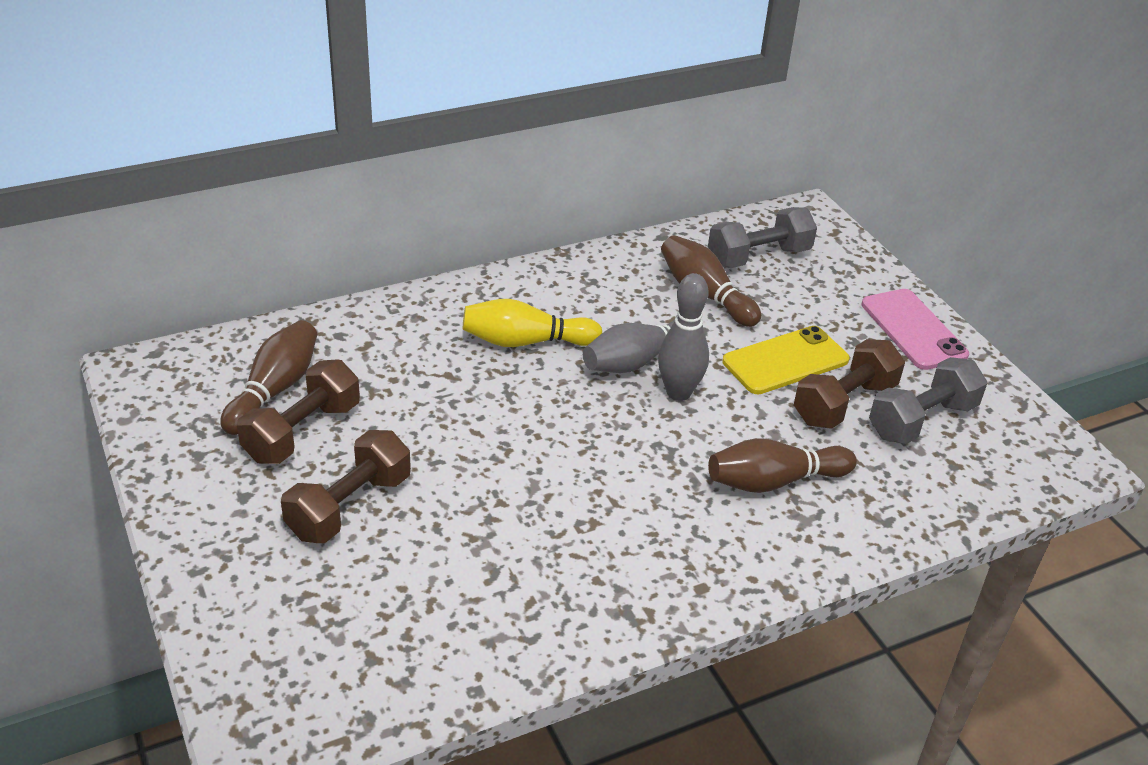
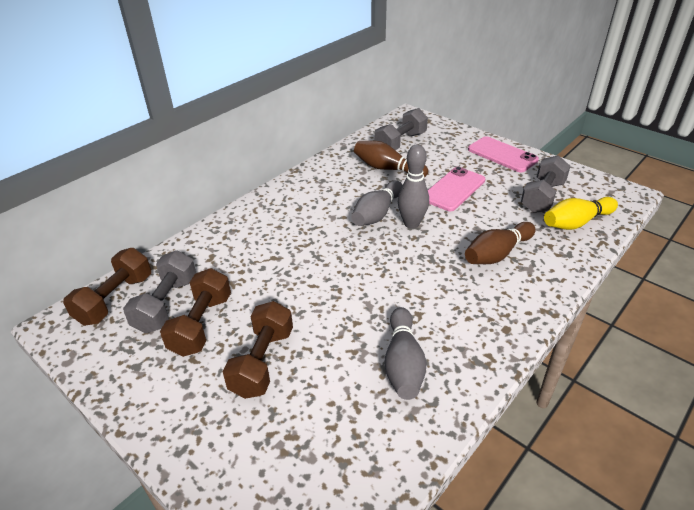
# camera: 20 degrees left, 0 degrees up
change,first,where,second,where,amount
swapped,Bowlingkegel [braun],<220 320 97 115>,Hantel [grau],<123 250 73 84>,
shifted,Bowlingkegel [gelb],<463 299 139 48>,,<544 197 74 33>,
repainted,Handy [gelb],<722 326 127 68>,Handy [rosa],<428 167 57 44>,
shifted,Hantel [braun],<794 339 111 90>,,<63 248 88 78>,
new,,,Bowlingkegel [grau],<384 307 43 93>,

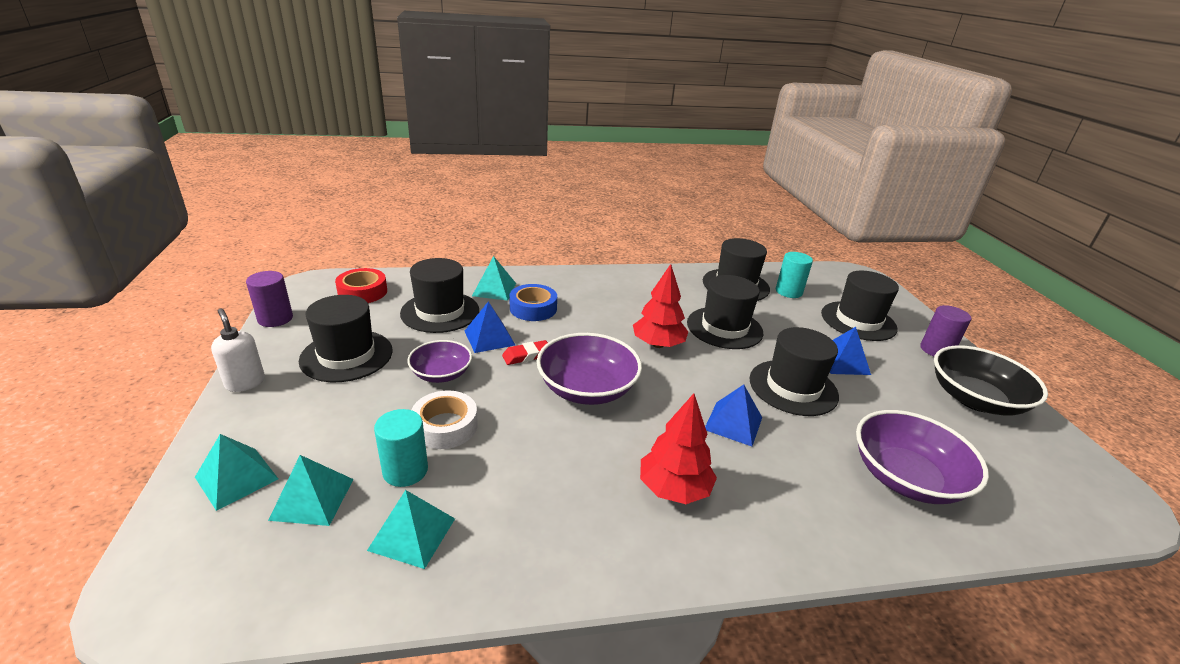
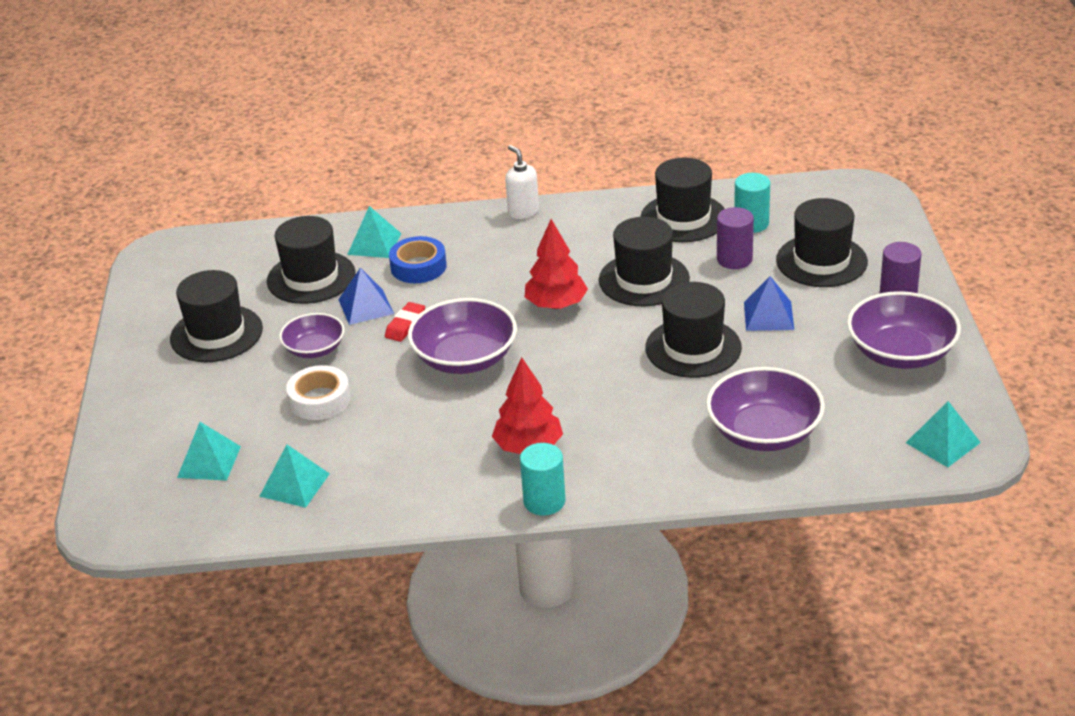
# camera: 10 degrees right, 5 degrees up
change,first,where,second,where,amount
shifted,Pyramide [türkis],<195 434 83 77>,,<906 401 75 66>,
shifted,Seifenspender [weiß],<211 309 54 83>,,<505 145 34 74>,
shifted,Vollzylinder [lila],<246 271 47 56>,,<717 207 37 62>,
gone,Klebeband [rot],<335 268 52 35>,,,
shifted,Vollzylinder [türkis],<374 409 54 78>,,<520 443 46 73>,
rotated,Radiergummi [rot],<502 340 46 25>,,<385 302 40 40>,45 degrees counterclockwise
gone,Pyramide [blau],<705 385 57 62>,,,
repainted,Schüssel [schwarz],<934 345 114 71>,Schüssel [lila],<847 291 114 78>,

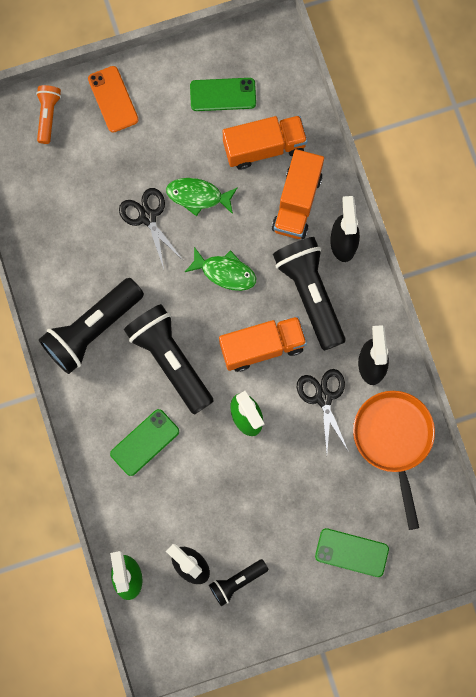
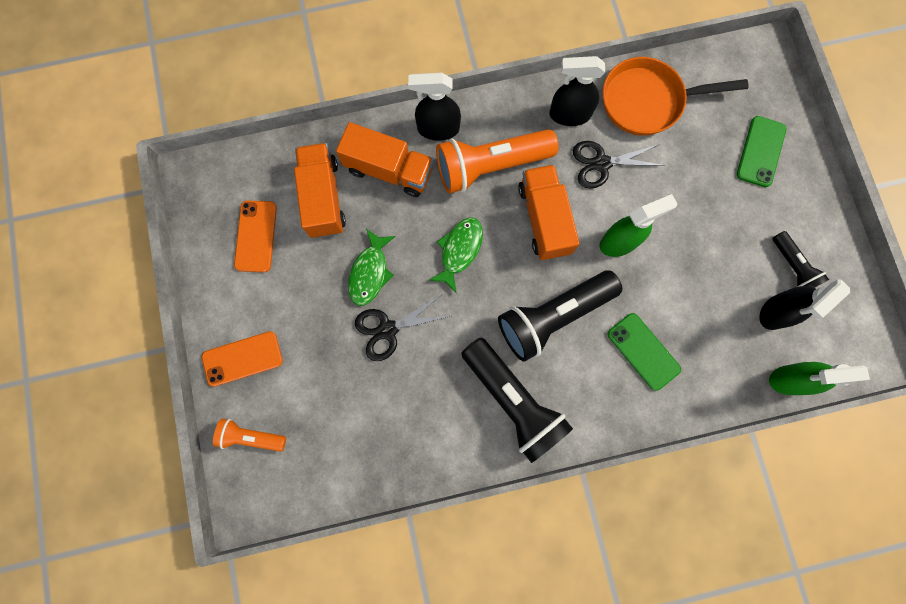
# camera: 85 degrees left, 0 degrees up
change,first,where,second,where,amount
repainted,Handy [grün],<190 78 66 33>,Handy [orange],<234 201 43 71>,
repainted,Taschenlampe [schwarz],<273 237 73 114>,Taschenlampe [orange],<436 129 122 65>,

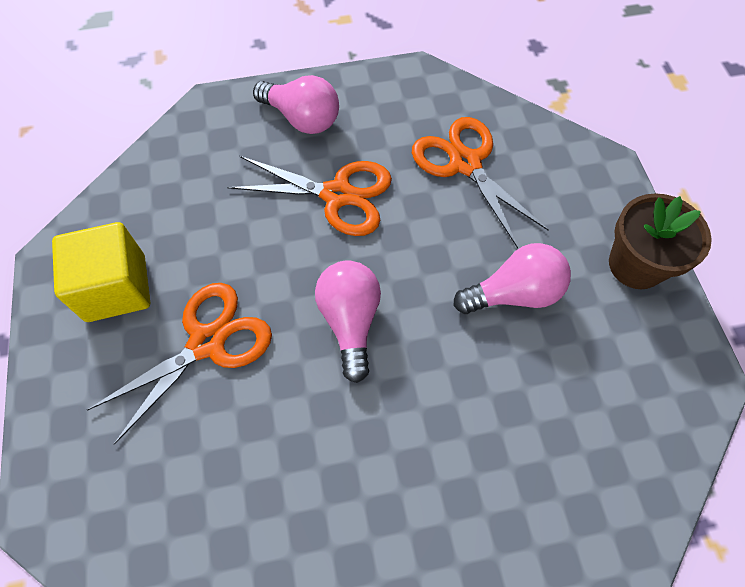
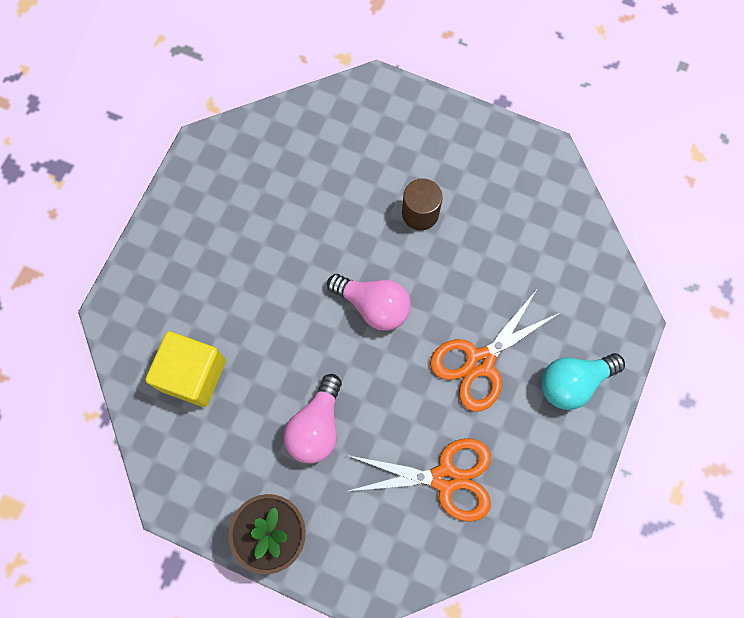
# camera: 125 degrees right, 10 degrees up
change,first,where,second,where,amount
shifted,Kubus [gelb],<52 222 98 100>,,<145 331 81 76>,
swapped,Schere [orange],<87 283 185 162>,Vollzylinder [braun],<402 178 41 52>,
repainted,Glühbirne [rosa],<253 75 86 59>,Glühbirne [türkis],<541 353 84 57>,

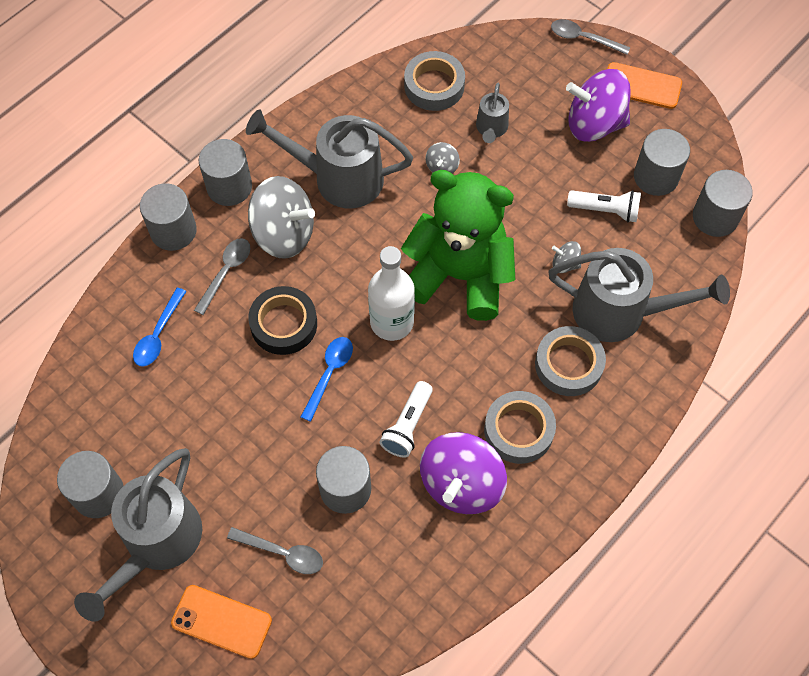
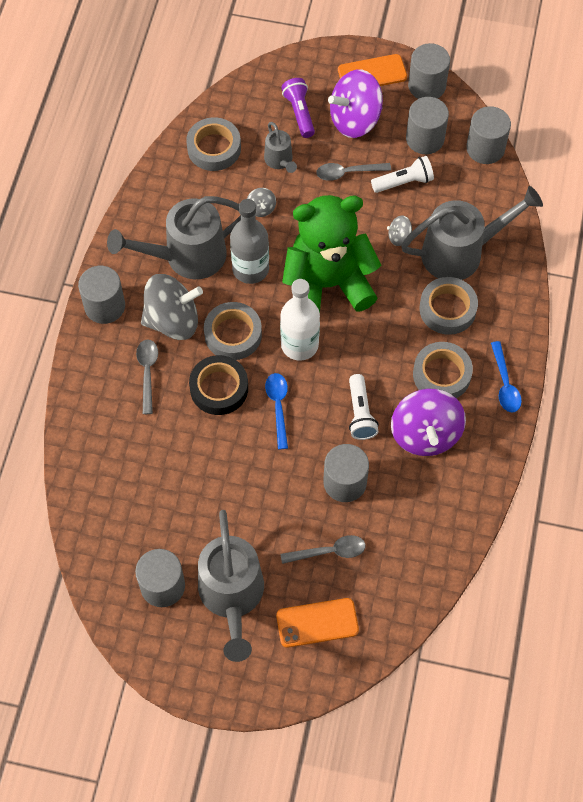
# camera: 30 degrees left, 0 degrees up
change,first,where,second,where,amount
shifted,Löffel [blau],<133 288 54 79>,,<491 341 31 71>,
shifted,Vollzylinder [grau],<140 183 57 68>,,<408 43 42 56>,
shifted,Löffel [grau],<551 19 79 36>,,<316 163 75 18>,
new,,,Klebeband [grau],<204 302 58 58>,
new,,,Flasche [grau],<230 199 39 85>,
new,,,Taschenlampe [lila],<281 78 34 60>,

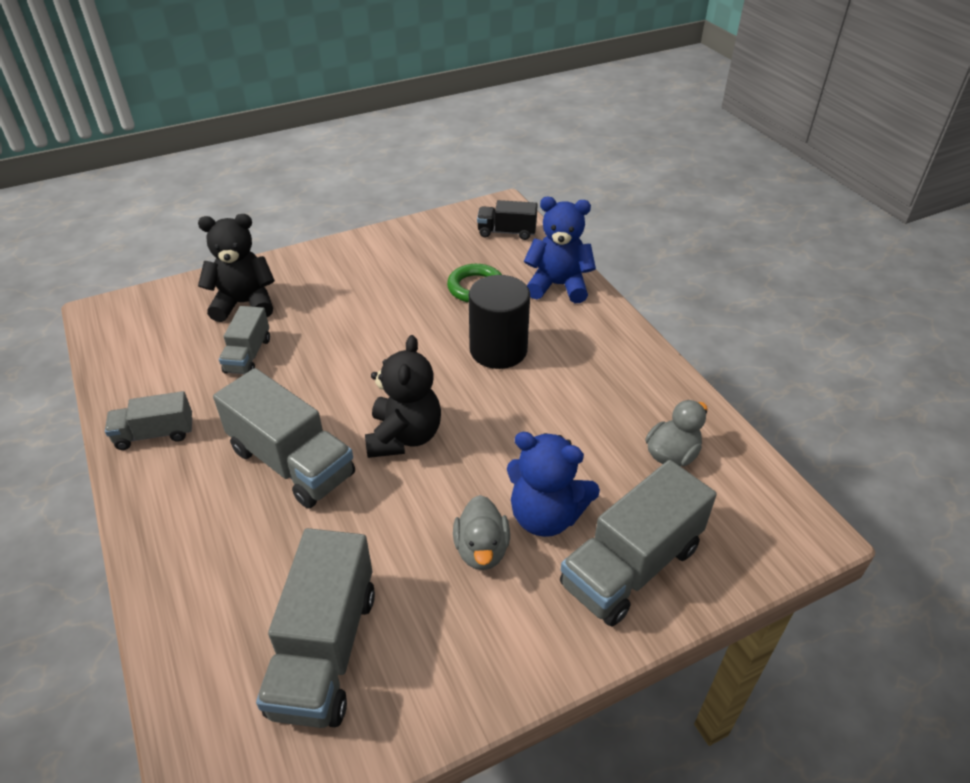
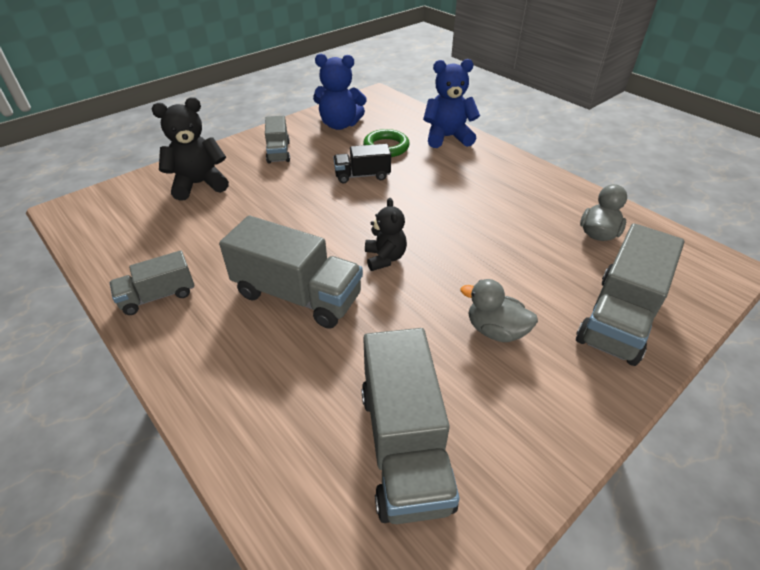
# camera: 15 degrees left, 0 degrees up
change,first,where,second,where,amount
shifted,Lastwagen [grau],<219 306 51 68>,,<265 116 25 48>,
scaled,Teddybär [schwarz],<365 335 76 123>,,<365 198 42 73>,x0.64
rotated,Ente [grau],<453 495 57 75>,,<460 279 78 63>,135 degrees clockwise
gone,Vollzylinder [schwarz],<469 275 61 94>,,,
shifted,Lastwagen [schwarz],<477 200 61 40>,,<333 144 58 39>,
shifted,Teddybär [blau],<507 432 93 105>,,<313 54 54 76>,

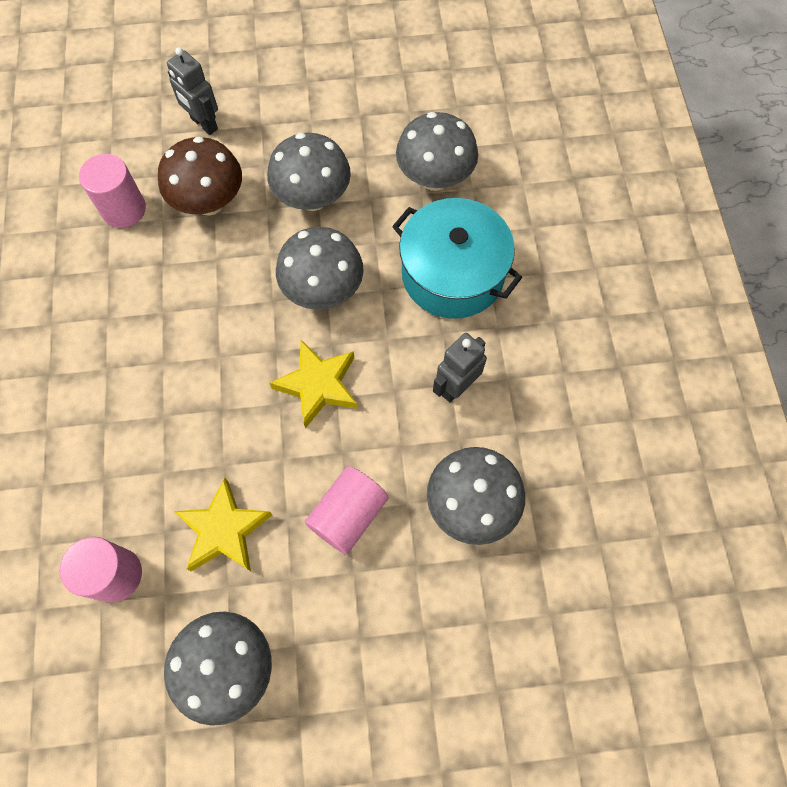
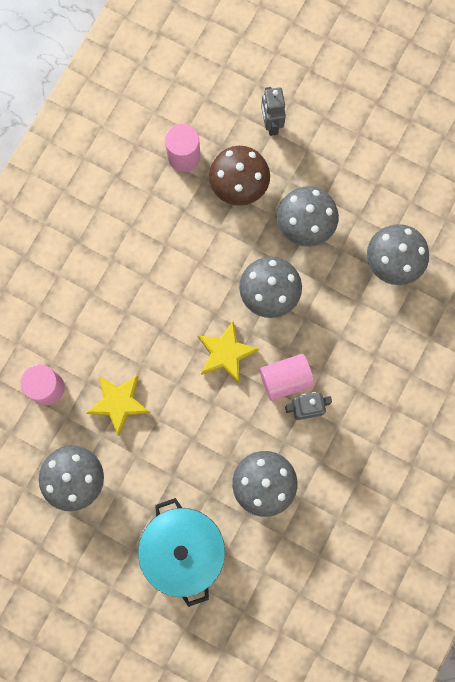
# camera: 35 degrees right, 10 degrees up
change,first,where,second,where,amount
shifted,Vollzylinder [rosa],<305 466 84 88>,,<260 354 54 47>,
shifted,Kochtopf [türkis],<392 198 130 121>,,<138 498 87 109>,

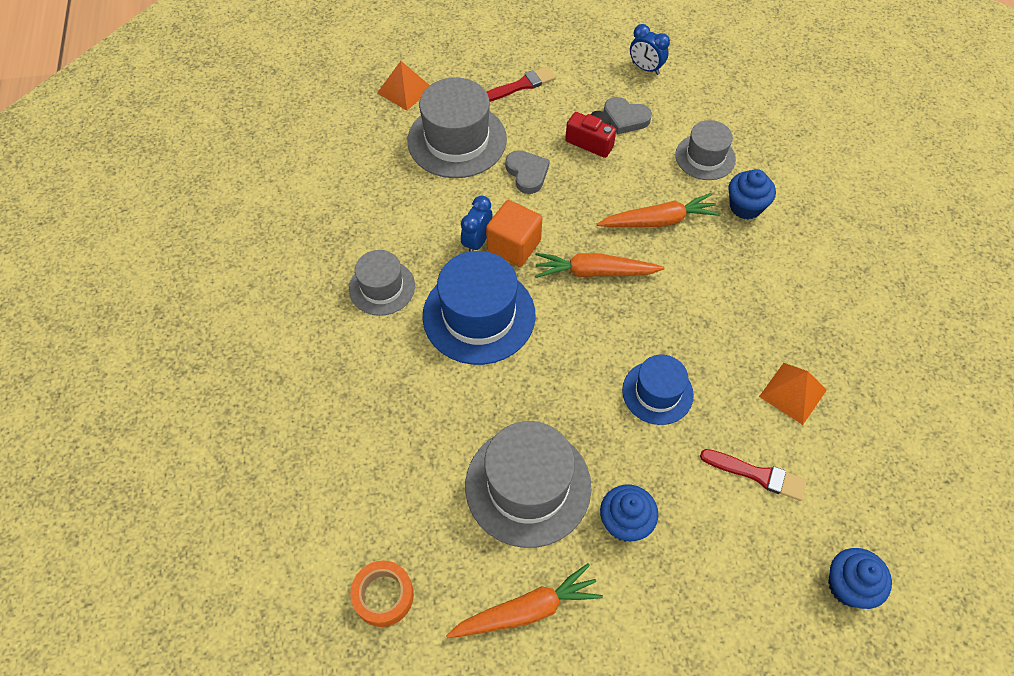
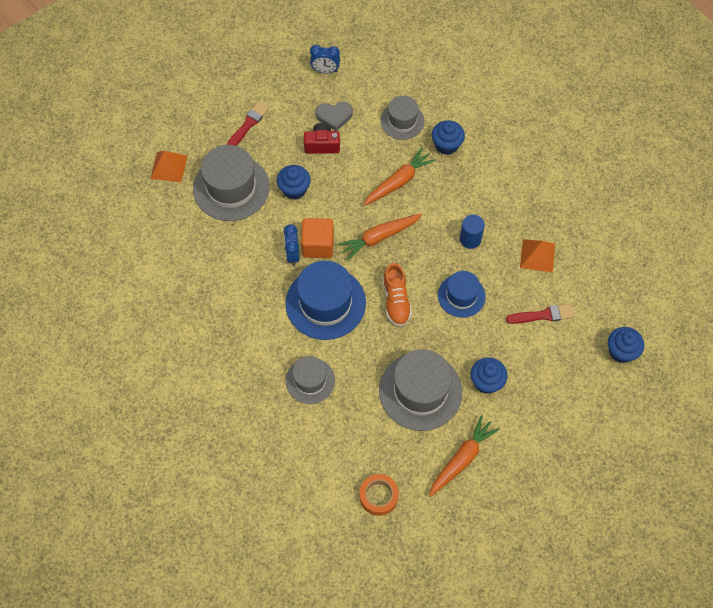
# camera: 30 degrees left, 5 degrees up
change,first,where,second,where,amount
shifted,Hut [grau],<349 250 66 66>,,<286 356 49 48>,
swapped,Herz [grau],<506 150 44 44>,Muffin [blau],<277 165 34 35>,
new,,,Schuh [orange],<383 263 29 64>,
new,,,Vollzylinder [blau],<460 215 25 34>,

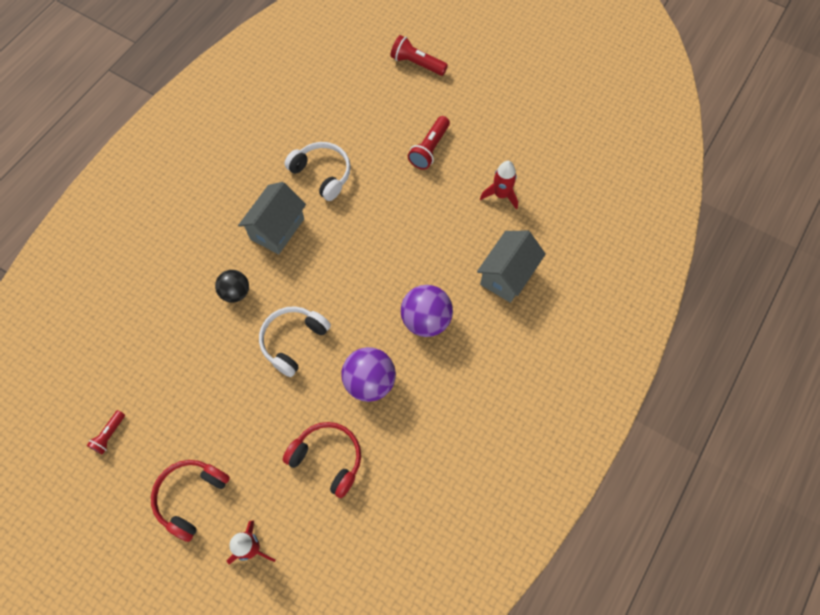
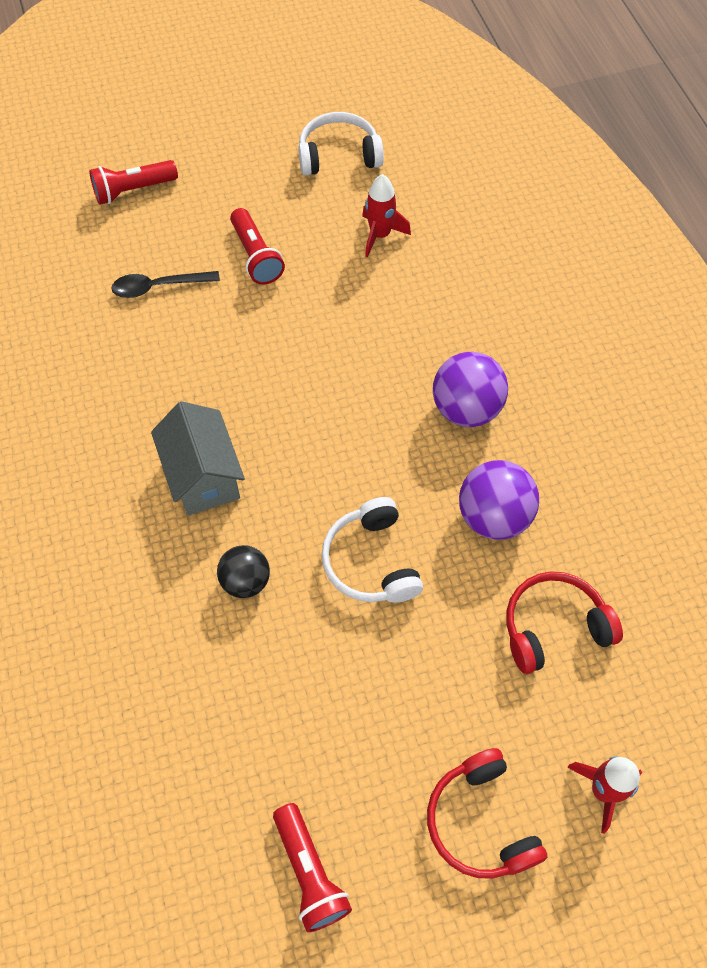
# camera: 50 degrees left, 5 degrees down
change,first,where,second,where,amount
scaled,Taschenlampe [rot],<87 410 38 45>,,<273 803 79 129>,x1.61
shifted,Kopfhörer [weiß],<284 142 67 59>,,<298 112 86 64>,
gone,Haus [grau],<477 231 69 72>,,,
new,,,Löffel [schwarz],<111 271 109 27>,

